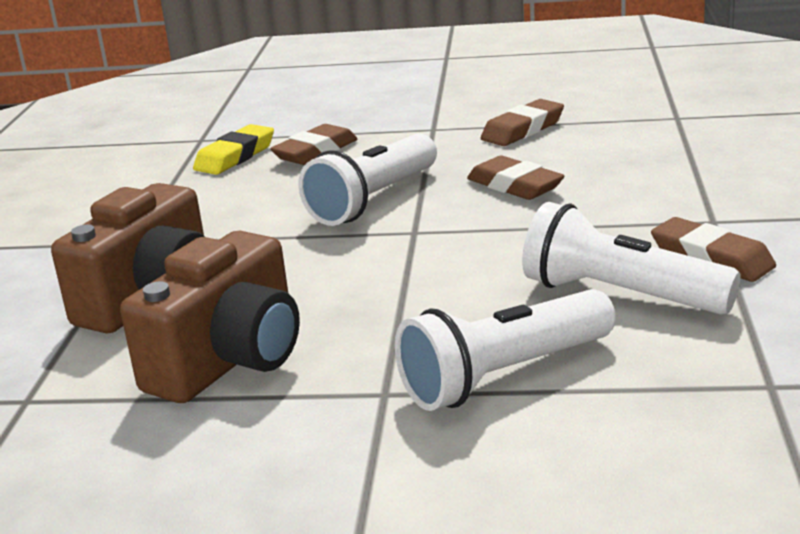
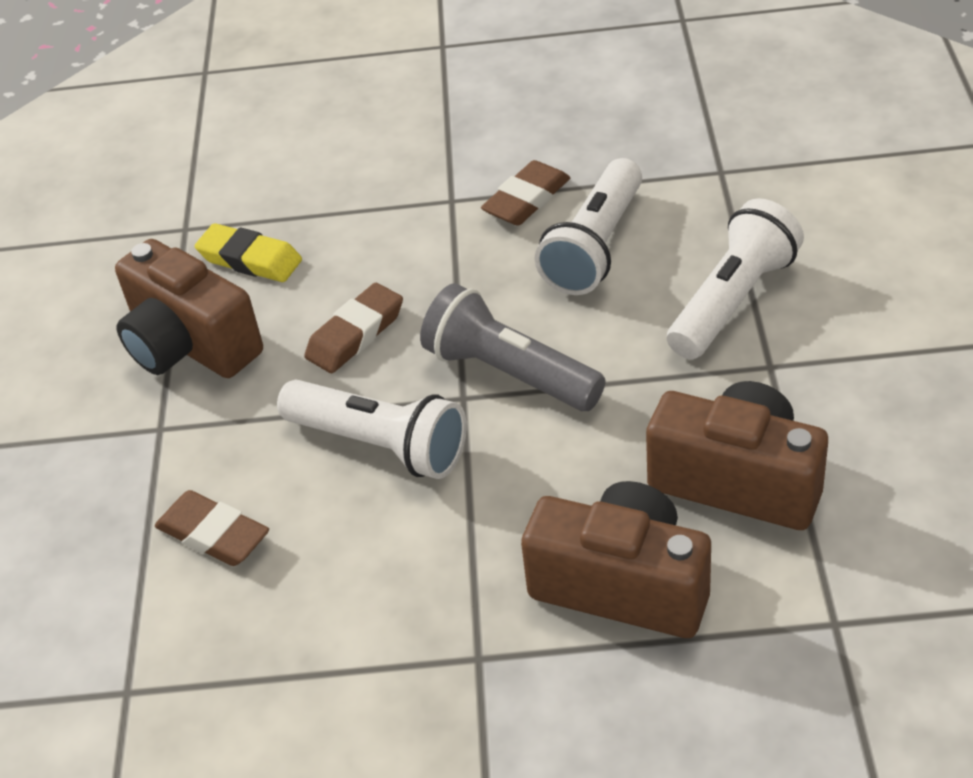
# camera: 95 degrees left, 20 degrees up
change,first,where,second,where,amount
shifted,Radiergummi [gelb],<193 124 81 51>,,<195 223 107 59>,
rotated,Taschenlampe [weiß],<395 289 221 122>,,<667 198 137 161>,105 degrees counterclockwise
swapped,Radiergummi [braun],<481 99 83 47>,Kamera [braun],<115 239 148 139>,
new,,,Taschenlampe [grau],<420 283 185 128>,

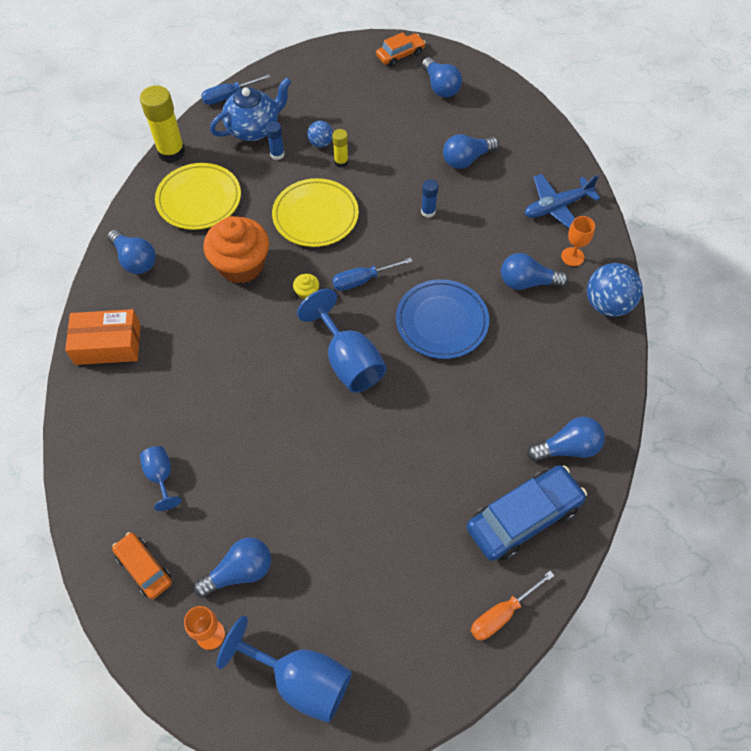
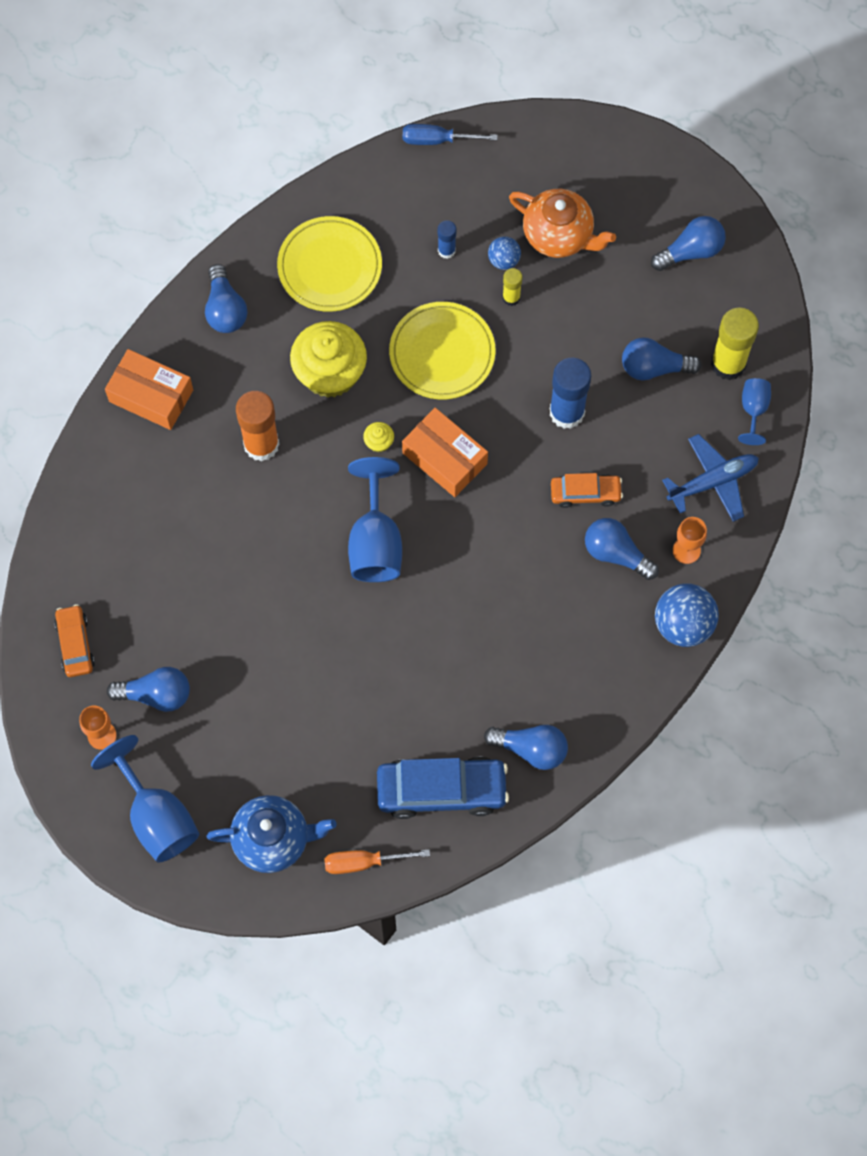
# camera: 30 degrees right, 10 degrees up
change,first,where,second,where,amount
shifted,Klebestift [gelb],<140 85 45 78>,,<711 307 48 73>,
shifted,Kelch [blau],<140 446 41 65>,,<738 378 33 67>,
repainted,Muffin [orange],<203 216 66 67>,Muffin [gelb],<290 321 77 77>,
shifted,Teekanne [blau],<210 77 81 64>,,<206 795 130 78>,
swapped,Schraubenzieher [blau],<332 258 81 33>,Schachtel [orange],<402 408 86 89>,
shifted,Auto [orange],<376 32 50 35>,,<551 473 72 35>,
gone,Teller [blau],<396 279 93 80>,,,
scaled,Klebestift [blau],<421 179 18 39>,,<550 357 41 72>,x1.93
rotated,Glühbirne [blau],<422 57 40 41>,,<651 216 75 55>,120 degrees counterclockwise
rotated,Flugzeug [blau],<525 174 75 54>,,<662 434 97 88>,150 degrees clockwise
new,,,Klebestift [orange],<236 391 44 70>,
new,,,Teekanne [orange],<509 189 107 69>,

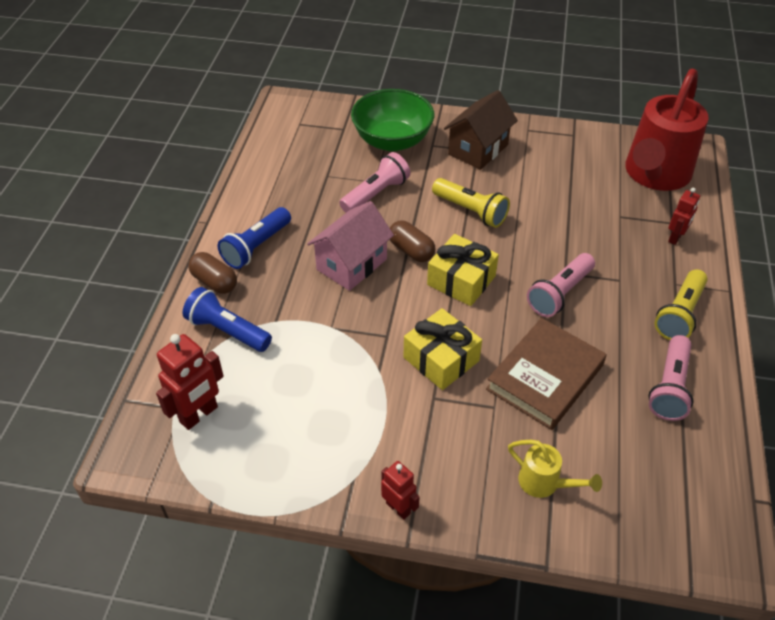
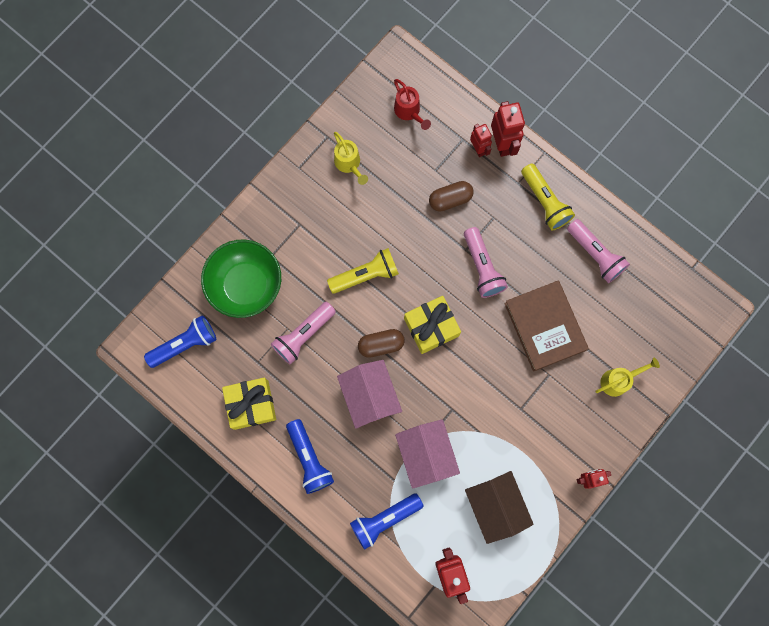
# camera: 60 degrees left, 30 degrees up
change,first,where,second,where,amount
shifted,Kapsel [braun],<188 252 49 42>,,<429 181 45 31>,
rotated,Taschenlampe [rosa],<339 152 72 61>,,<271 302 65 63>,120 degrees counterclockwise
shifted,Geschenk [gelb],<404 308 78 82>,,<222 378 54 52>,
shifted,Haus [braun],<444 90 74 80>,,<465 471 69 73>,
scaled,Gießkanne [rot],<625 68 84 123>,,<394 79 37 51>,x0.44
new,,,Taschenlampe [blau],<144 315 72 53>,
new,,,Gießkanne [gelb],<334 132 34 53>,
new,,,Haus [rosa],<395 419 65 70>,
new,,,Roboter [rot],<491 101 34 56>,

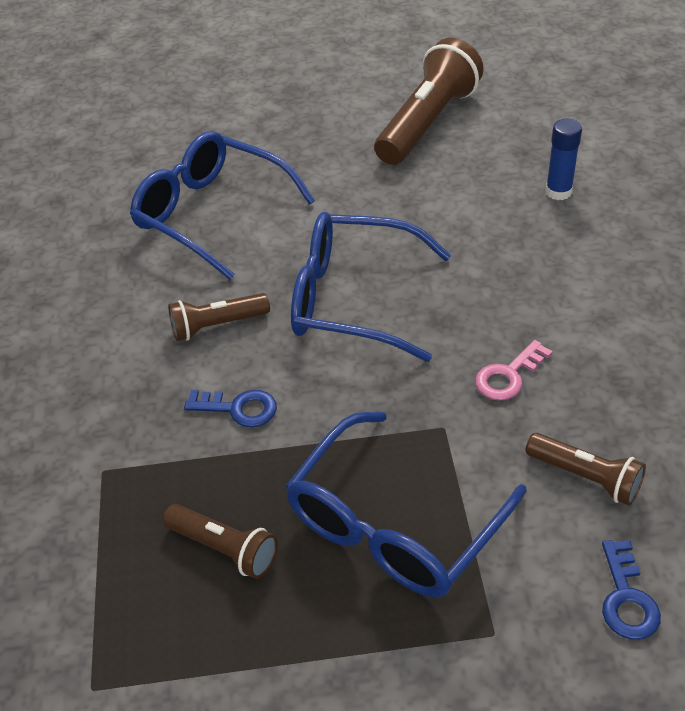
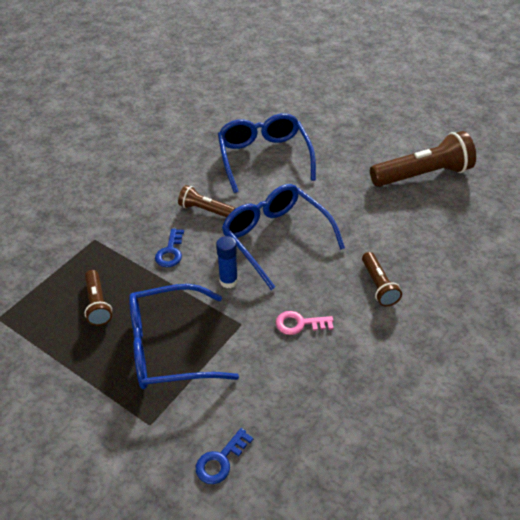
# camera: 40 degrees right, 0 degrees up
change,first,where,second,where,amount
rotated,Schlüssel [blau],<184 390 93 37>,,<155 228 29 39>,45 degrees clockwise
shifted,Taschenlampe [braun],<526 433 120 73>,,<362 252 40 54>,
shifted,Klebestift [blau],<546 119 36 81>,,<216 236 22 52>,

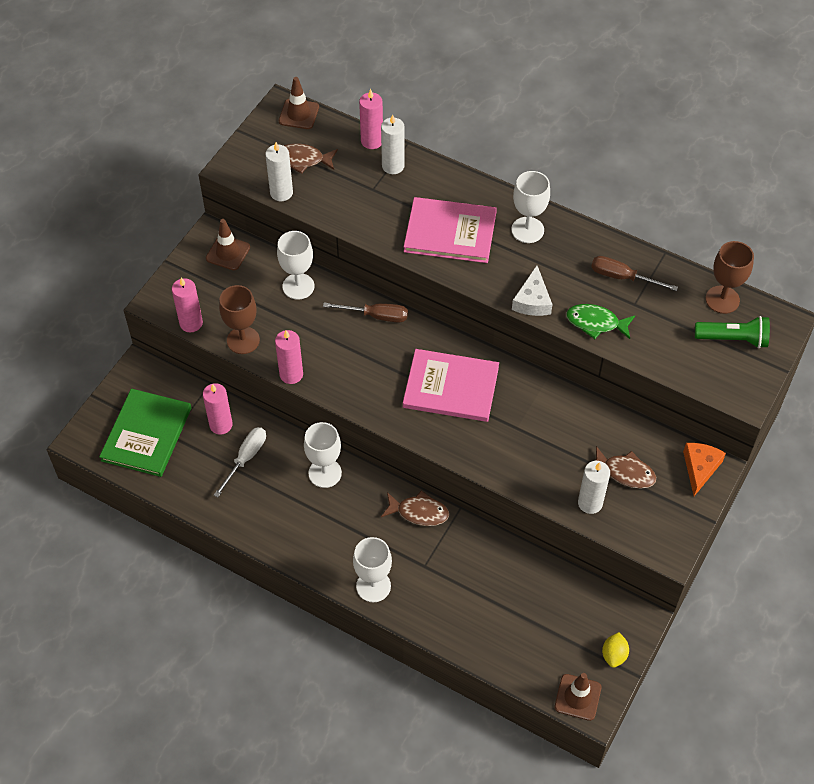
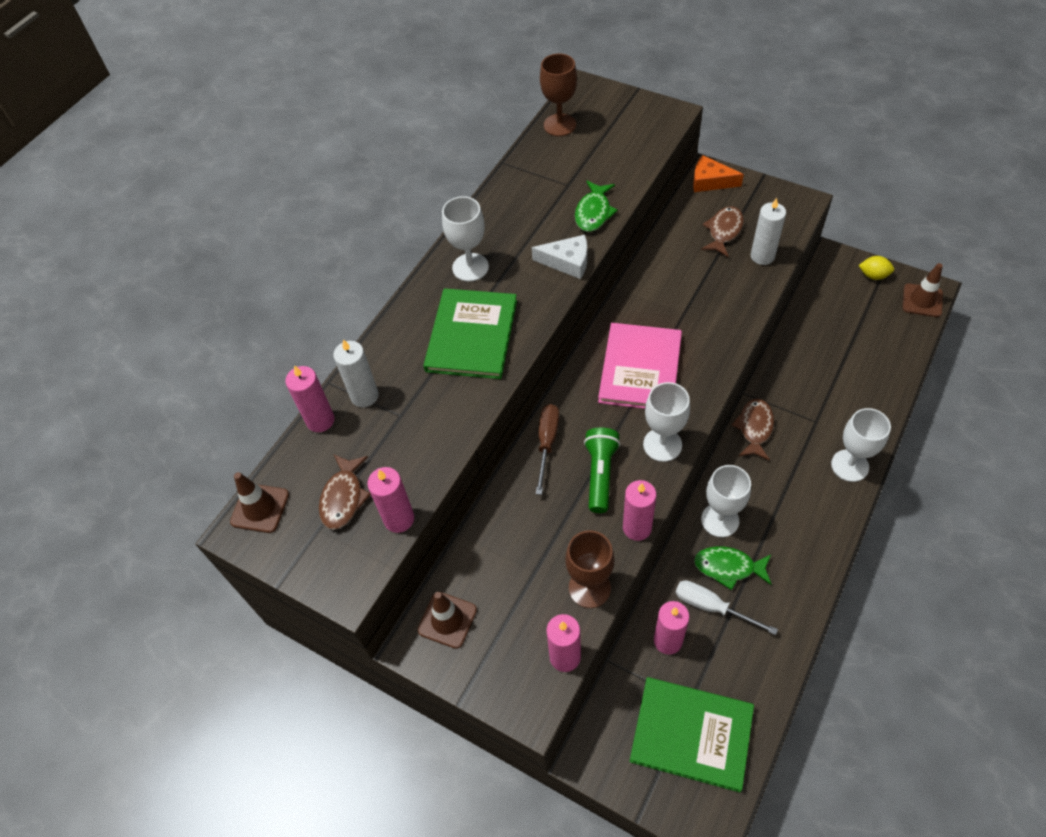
# camera: 85 degrees left, 0 degrees up
change,first,where,second,where,amount
repainted,Kerze [weiß],<265 142 28 59>,Kerze [rosa],<367 467 47 66>,
shifted,Kelch [weiß],<277 231 37 69>,,<643 382 47 80>,
repainted,Buch [rosa],<404 197 93 66>,Buch [grün],<423 288 94 91>,
gone,Schraubenzieher [braun],<591 256 87 35>,,,
shifted,Taschenlampe [grün],<695 316 75 32>,,<584 427 36 86>,
new,,,Fisch [grün],<694 546 78 44>,

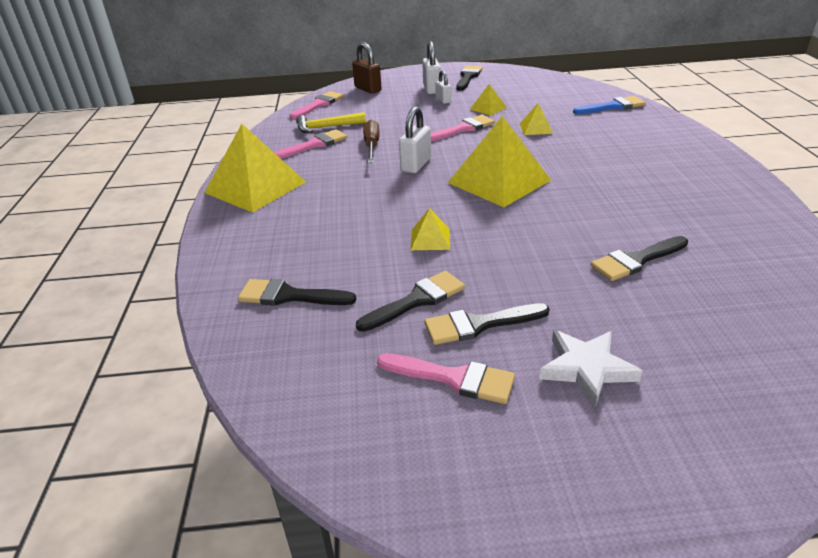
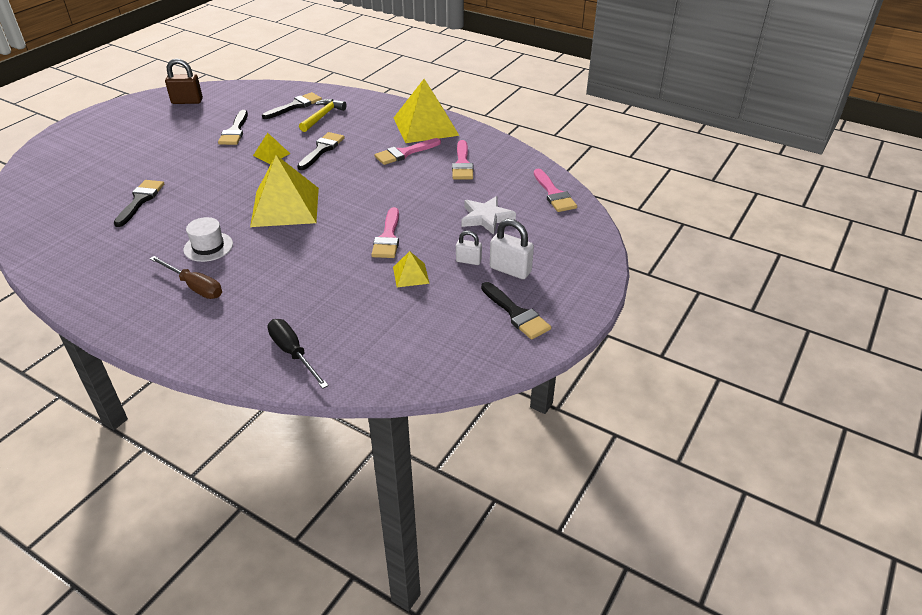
# camera: 125 degrees right, 5 degrees up
change,first,where,second,where,amount
shifted,Hammer [gelb],<296 112 70 21>,,<299 99 48 33>,
shifted,Vorhängeschloss [braun],<352 42 30 52>,,<165 58 38 46>,
shifted,Schraubenzieher [braun],<363 120 17 43>,,<150 256 72 43>,
shifted,Pinsel [rosa],<377 353 138 51>,,<374 138 67 27>,
gone,Vorhängeschloss [weiß],<399 107 32 66>,,,
shifted,Pinsel [schwarz],<424 303 126 42>,,<297 132 48 38>,
gone,Pyramide [gelb],<520 103 33 32>,,,
shifted,Stern [weiß],<539 330 103 77>,,<461 196 55 39>,
swapped,Pinsel [blau],<573 96 73 18>,Schraubenzieher [schwarz],<267 319 62 70>,
new,,,Hut [weiß],<183 217 50 45>,

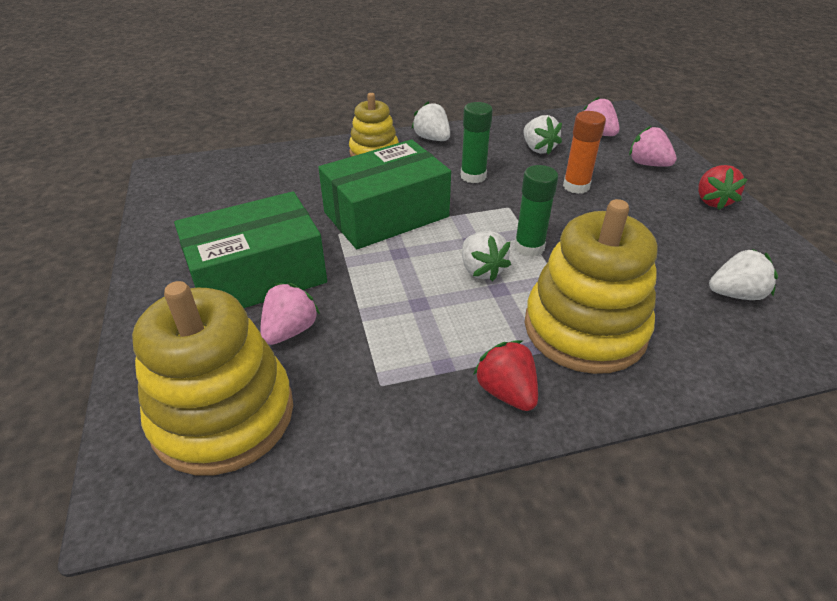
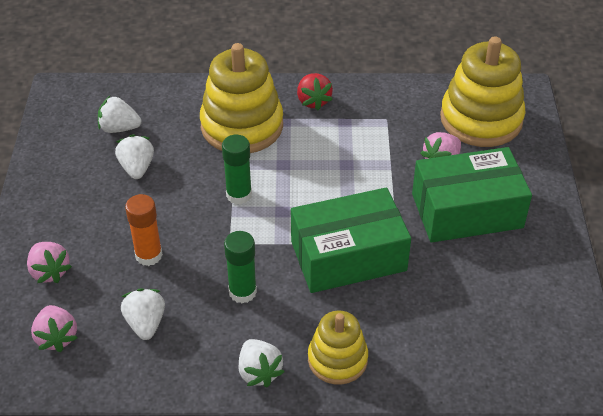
# camera: 165 degrees left, 5 degrees up
change,first,where,second,where,amount
shifted,Erdbeere [weiß],<462 231 49 51>,,<115 134 39 45>,
gone,Erdbeere [rot],<698 165 49 45>,,,

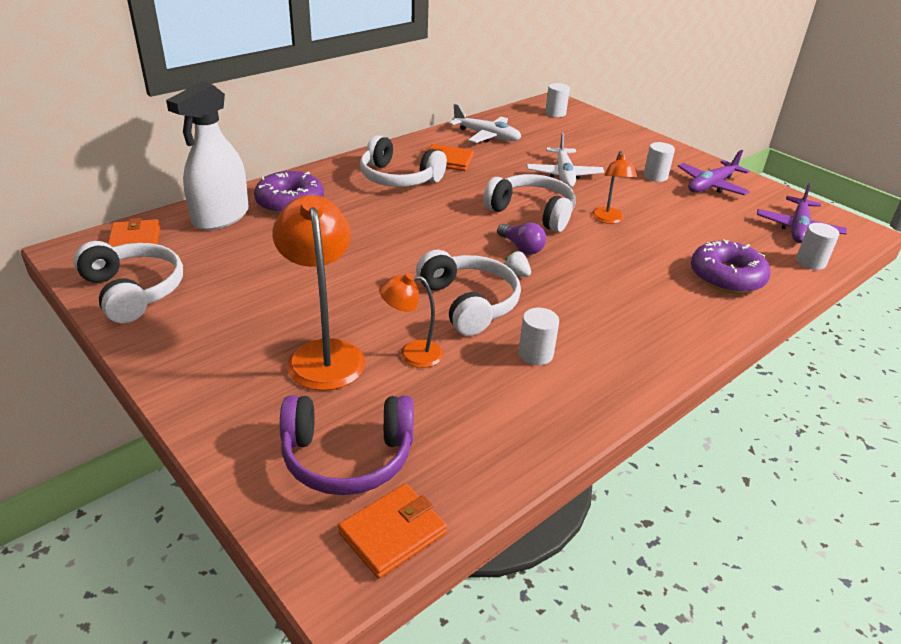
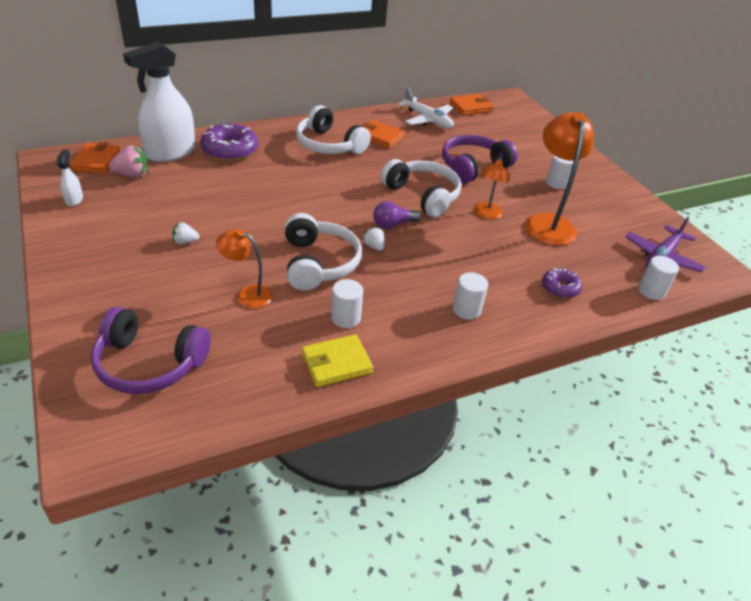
# camera: 15 degrees right, 5 degrees up
change,first,where,second,where,amount
swapped,Kopfhörer [weiß],<73 241 110 82>,Sprühflasche [weiß],<57 150 26 56>,
shifted,Lampe [orange],<272 195 93 196>,,<525 112 69 133>,
shifted,Geldbörse [orange],<338 484 109 95>,,<449 94 44 21>,
rotated,Glühbirne [lila],<497 223 49 32>,,<373 201 48 28>,90 degrees clockwise
swapped,Flugzeug [weiß],<526 133 78 55>,Kopfhörer [lila],<442 135 76 49>,
shifted,Vollzylinder [weiß],<545 83 25 34>,,<453 272 35 48>,
gone,Flugzeug [lila],<678 150 72 45>,,,
scaled,Donut [lila],<691 239 79 55>,,<542 268 40 30>,x0.57
new,,,Erdbeere [rosa],<109 145 39 33>,
new,,,Erdbeere [weiß],<172 222 27 22>,
new,,,Geldbörse [gelb],<302 334 71 53>,

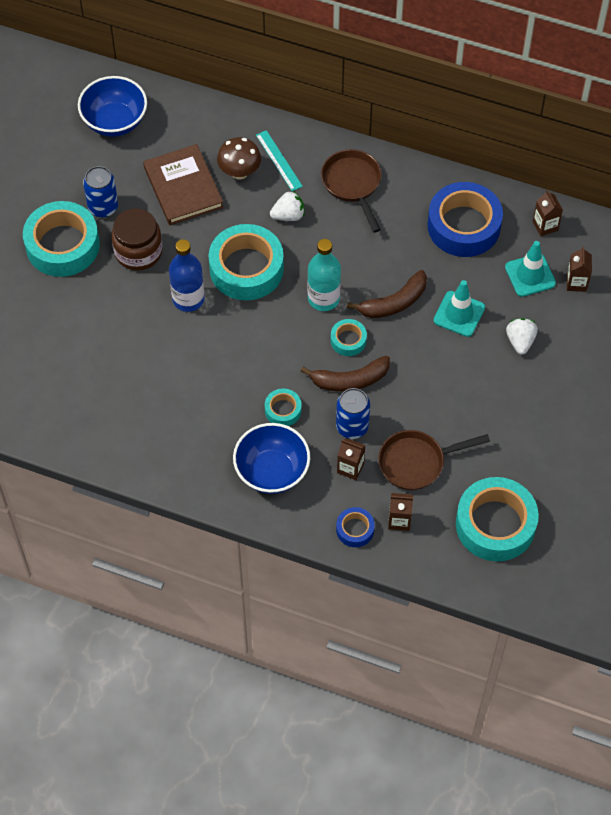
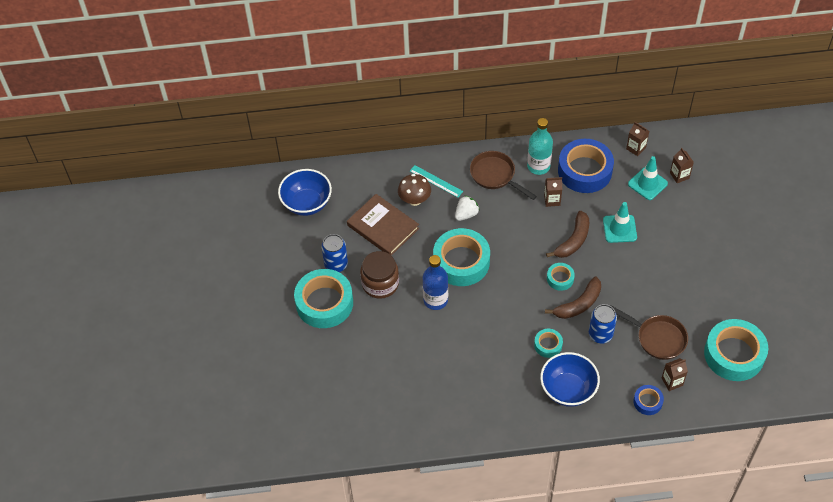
# camera: 25 degrees left, 5 degrees down
change,first,where,second,where,amount
shifted,Flasche [türkis],<308 239 33 72>,,<527 118 26 57>,
shifted,Getränkekarton [braun],<337 438 29 42>,,<544 177 18 30>,
rotated,Pfanne [braun],<378 430 112 60>,,<611 306 77 54>,105 degrees counterclockwise
gone,Erdbeere [weiß],<506 318 32 37>,,,

